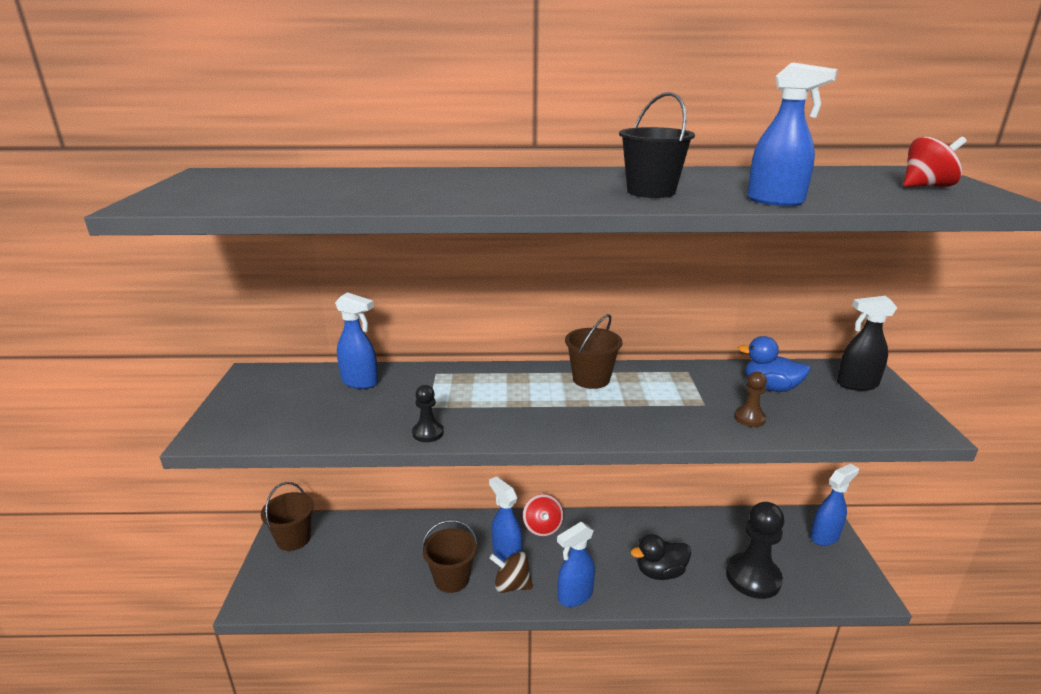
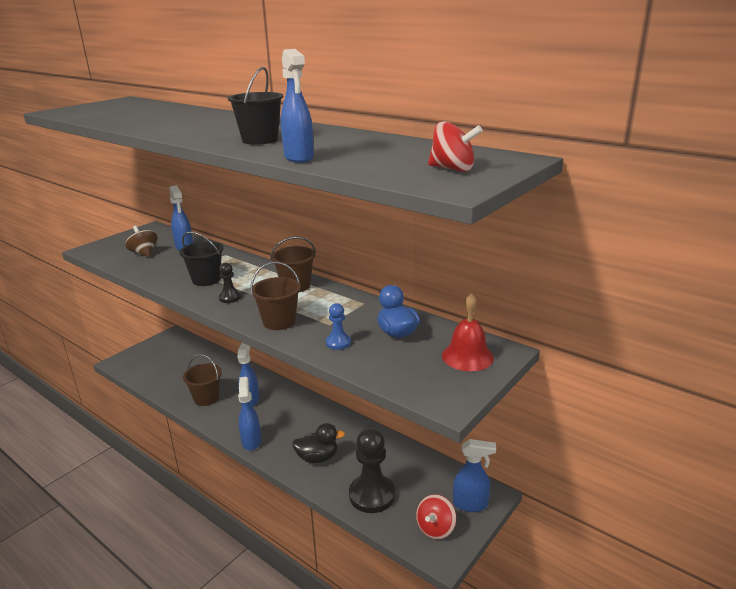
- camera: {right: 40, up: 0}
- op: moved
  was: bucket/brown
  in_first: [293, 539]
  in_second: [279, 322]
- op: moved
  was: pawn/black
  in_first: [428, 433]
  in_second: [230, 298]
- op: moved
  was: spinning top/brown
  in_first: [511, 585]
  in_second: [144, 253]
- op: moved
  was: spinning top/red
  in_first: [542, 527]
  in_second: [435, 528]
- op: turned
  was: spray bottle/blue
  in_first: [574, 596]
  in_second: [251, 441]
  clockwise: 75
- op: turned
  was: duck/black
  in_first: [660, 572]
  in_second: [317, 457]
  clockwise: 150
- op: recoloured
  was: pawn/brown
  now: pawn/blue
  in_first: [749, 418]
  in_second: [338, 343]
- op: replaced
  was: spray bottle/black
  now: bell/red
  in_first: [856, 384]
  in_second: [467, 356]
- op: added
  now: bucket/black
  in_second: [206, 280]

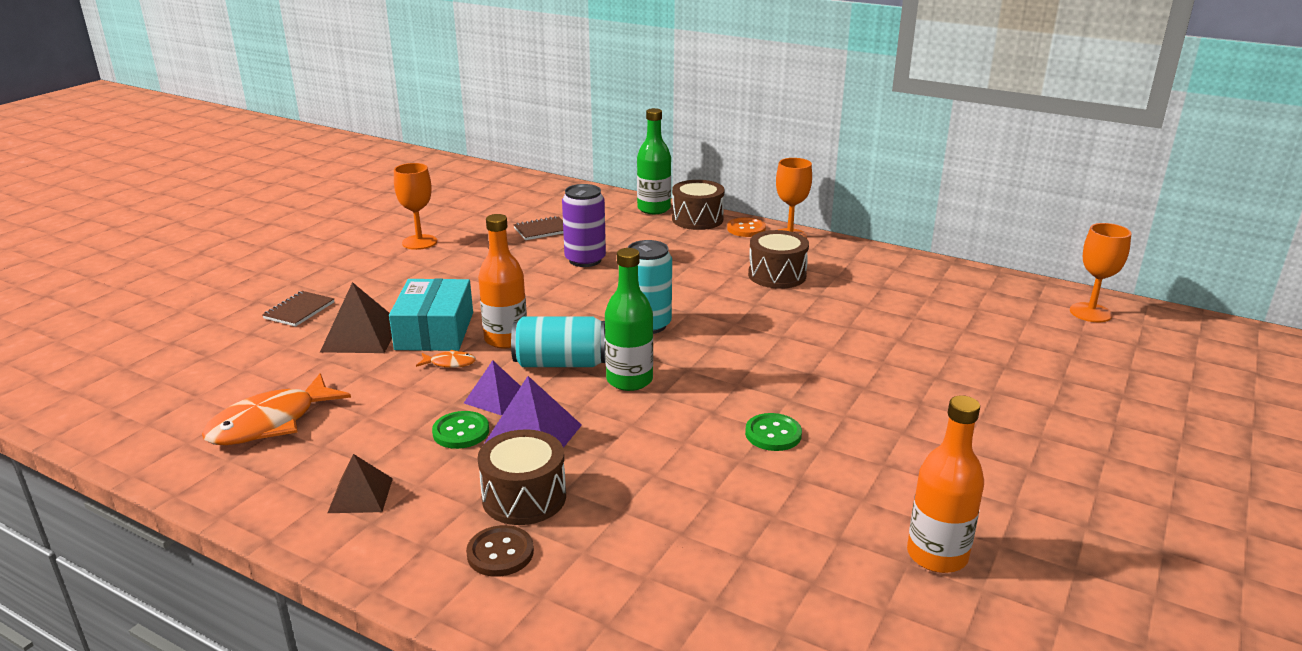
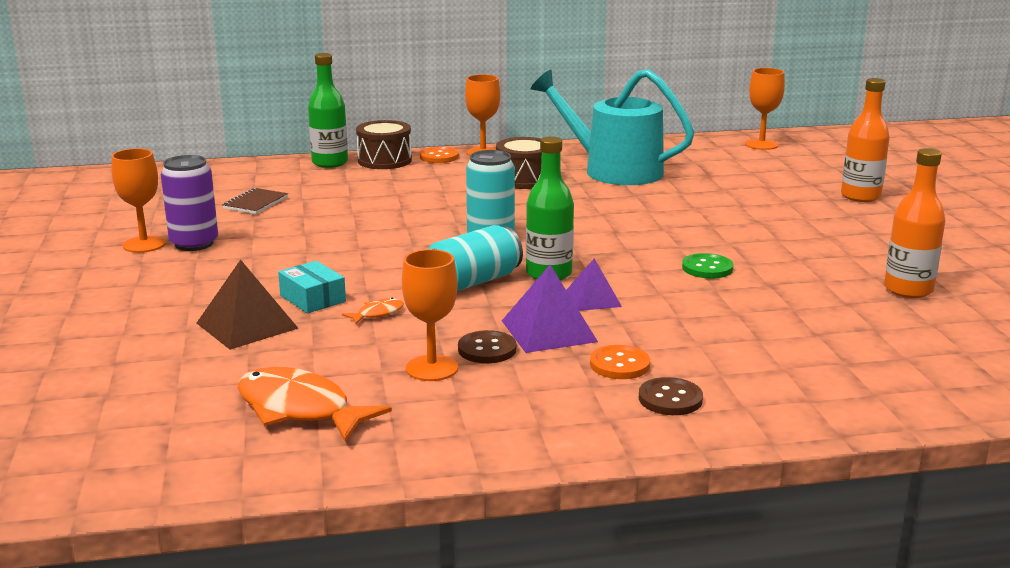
- camera: {right: -40, up: -5}
- op: turned
  was: fish/orange
  in_first: [270, 423]
  in_second: [300, 409]
  clockwise: 120
- op: removed
  was: notebook/brown
  in_first: [299, 310]
- op: removed
  was: pyramid/brown
  in_first: [361, 495]
- op: resized
  was: box/turquoise
  in_first: [434, 331]
  in_second: [312, 299]
  ratio: 0.61
- op: recoloured
  was: button/green
  now: button/brown
  in_first: [461, 432]
  in_second: [487, 349]
- op: moved
  was: pyramid/purple
  in_first: [496, 398]
  in_second: [593, 299]
- op: moved
  was: bottle/orange
  in_first: [506, 339]
  in_second: [860, 196]
- op: replaced
  was: drum/brown
  now: button/orange
  in_first: [524, 497]
  in_second: [619, 364]
- op: moved
  was: can/purple
  in_first: [585, 260]
  in_second: [194, 243]
- op: added
  now: goblet/orange
  in_second: [432, 368]
- op: added
  now: watering can/turquoise
  in_second: [614, 170]

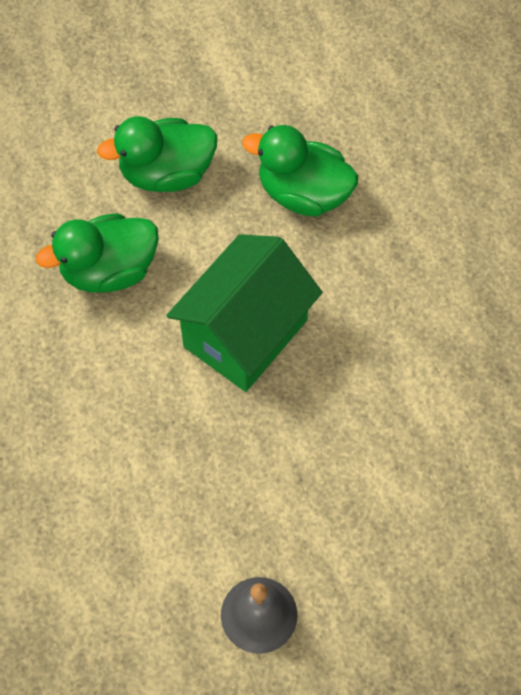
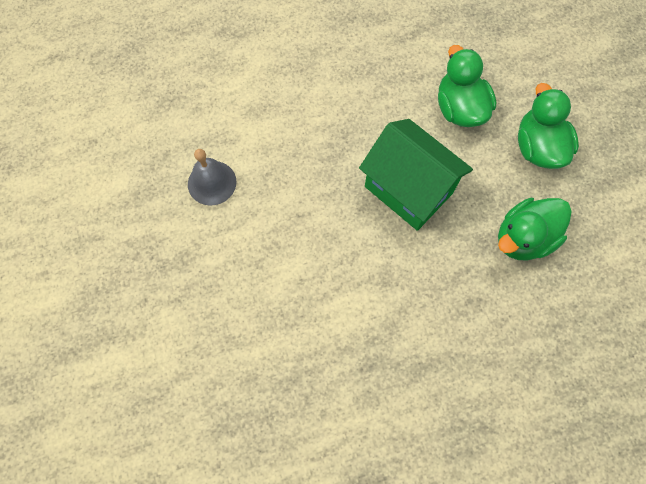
- camera: {right: 95, up: 5}
- op: turned
  was: duck/green
  in_first: [303, 193]
  in_second: [523, 238]
  clockwise: -150

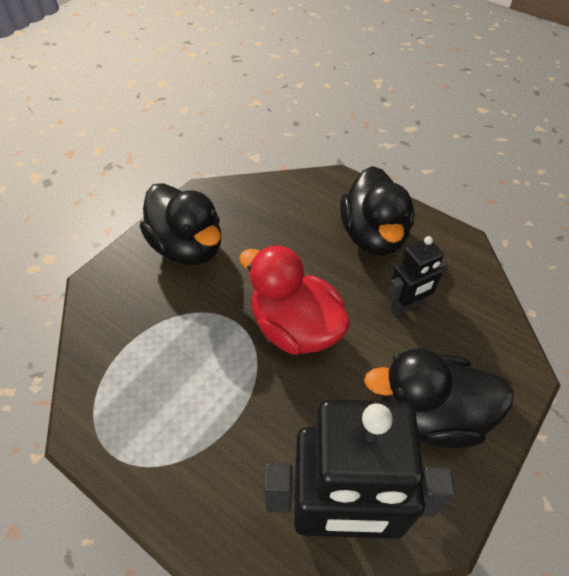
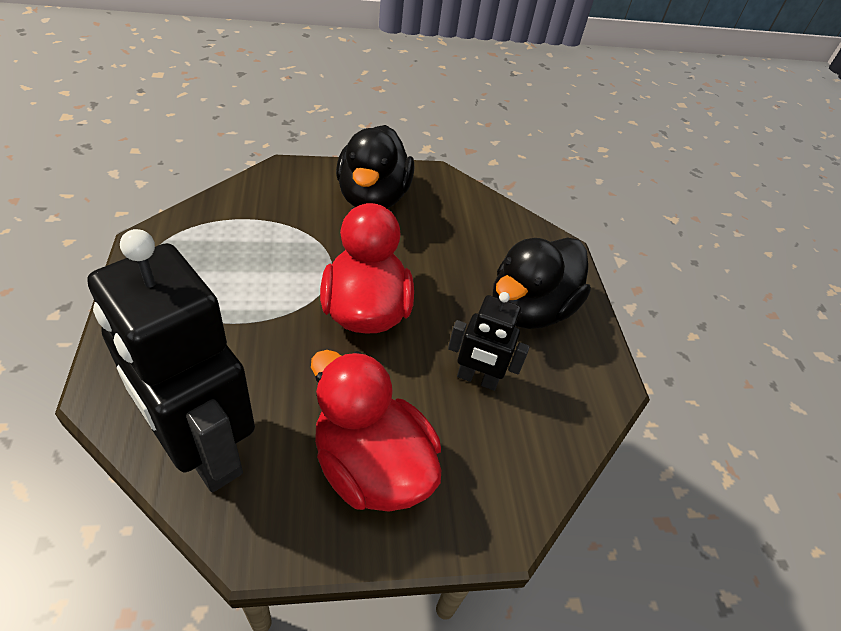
- camera: {right: 40, up: -5}
- op: recoloured
  was: duck/black
  now: duck/red
  in_first: [430, 415]
  in_second: [371, 466]

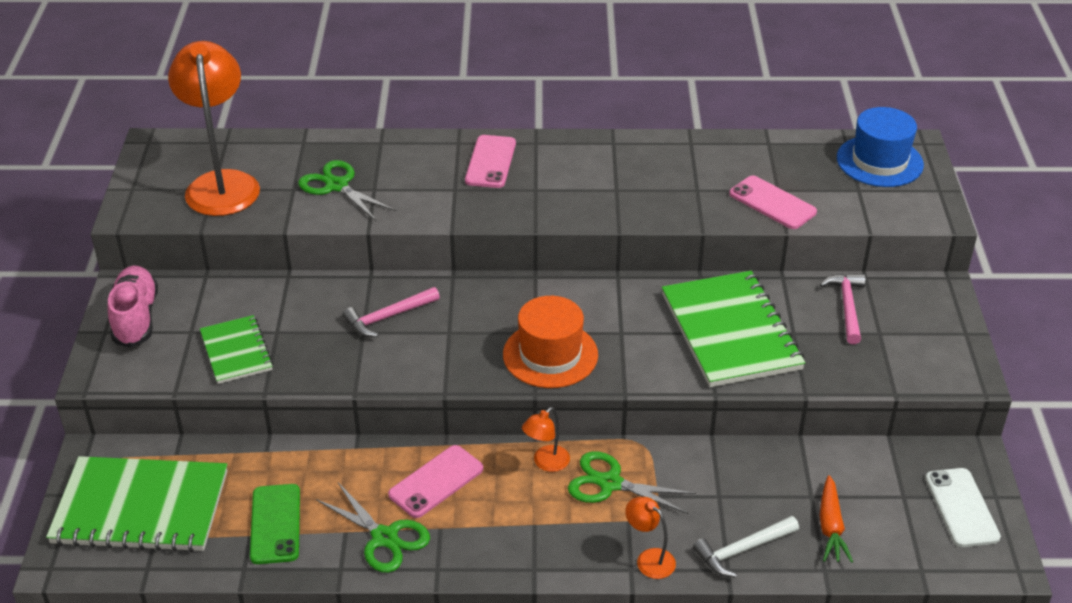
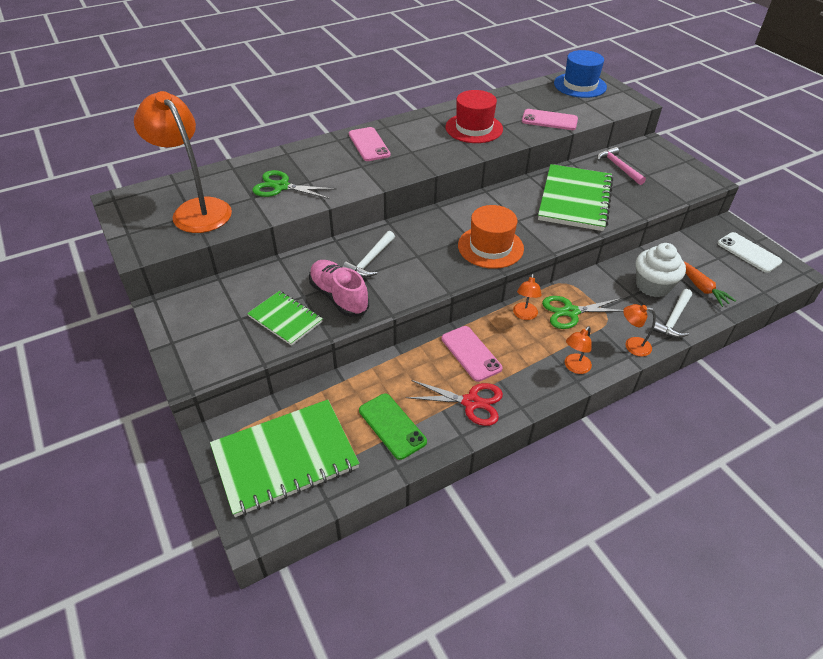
- camera: {right: -30, up: 5}
- op: moved
  was: shoe/pink
  in_first: [136, 318]
  in_second: [339, 297]
- op: recoloured
  was: scissors/green
  now: scissors/red
  in_first: [384, 537]
  in_second: [471, 402]
- op: recoloured
  was: hammer/pink
  now: hammer/white
  in_first: [388, 317]
  in_second: [370, 260]
- op: turned
  was: phone/pink
  in_first: [436, 482]
  in_second: [471, 353]
  clockwise: -45
- op: turned
  was: notebook/green
  in_first: [730, 332]
  in_second: [575, 199]
  clockwise: 60
- op: added
  now: hat/red
  in_second: [474, 128]
- op: added
  now: lamp/orange
  in_second: [574, 367]
- op: added
  now: cupcake/white
  in_second: [653, 286]

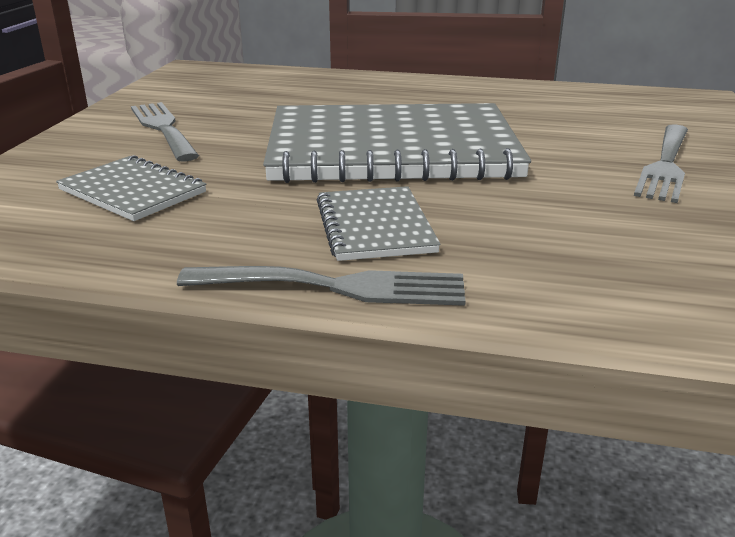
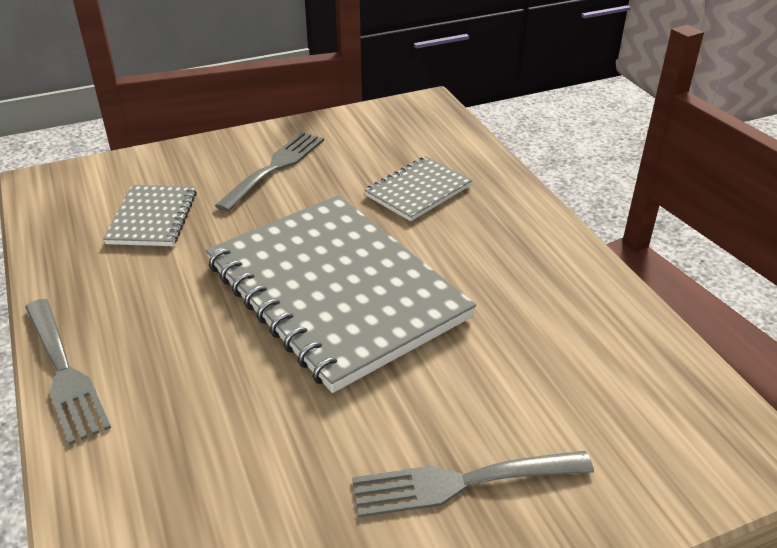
- camera: {right: 55, up: 10}
- op: moved
  was: notebook/grey
  in_first: [375, 226]
  in_second: [418, 191]

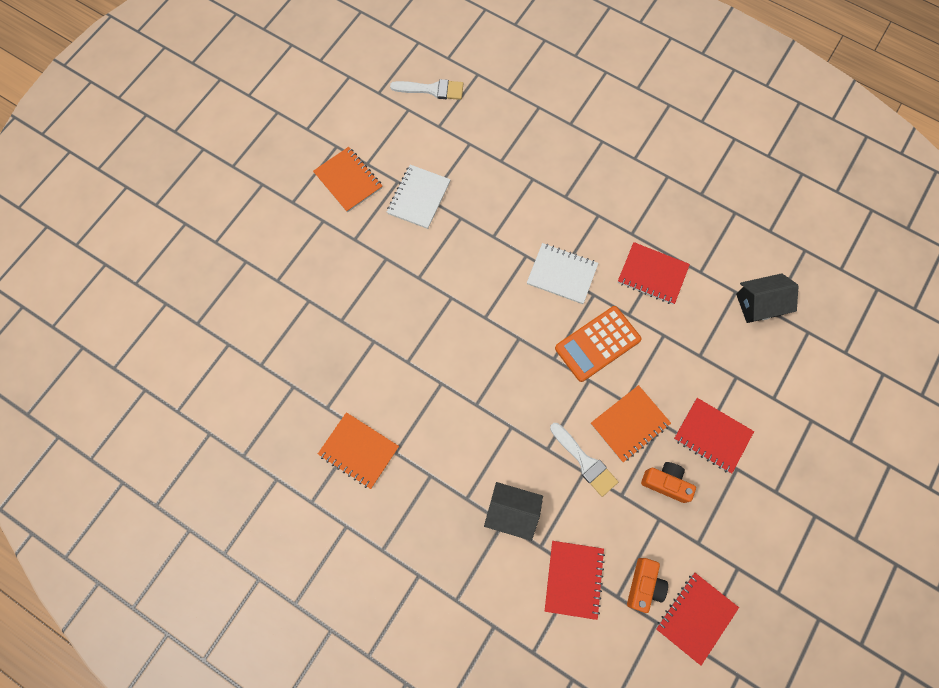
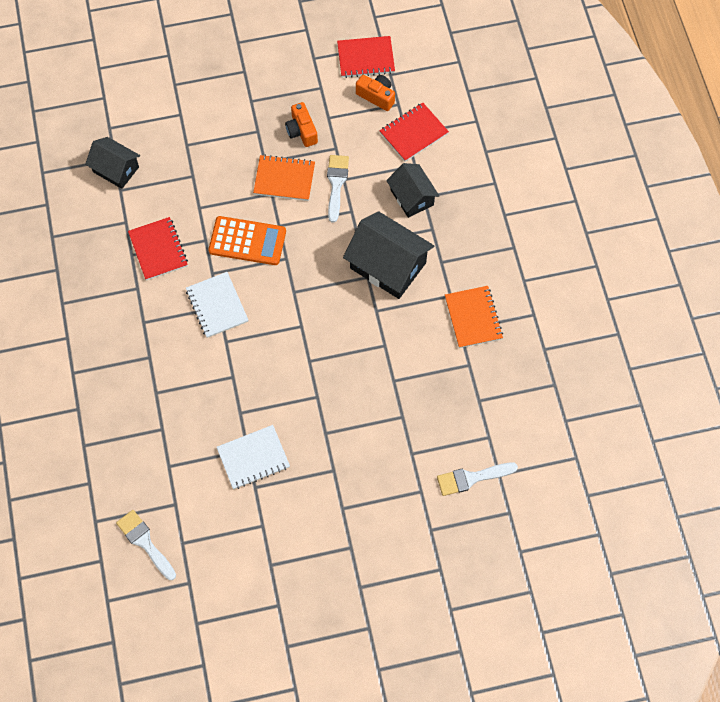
- camera: {right: -135, up: -5}
- op: removed
  was: notebook/orange
  in_first: [348, 180]
- op: turned
  was: camera/orange
  in_first: [644, 585]
  in_second: [376, 96]
  clockwise: 60
- op: removed
  was: notebook/red
  in_first: [712, 436]
- op: added
  now: house/black
  in_second: [388, 265]
- op: added
  now: brush/white
  in_second: [471, 478]

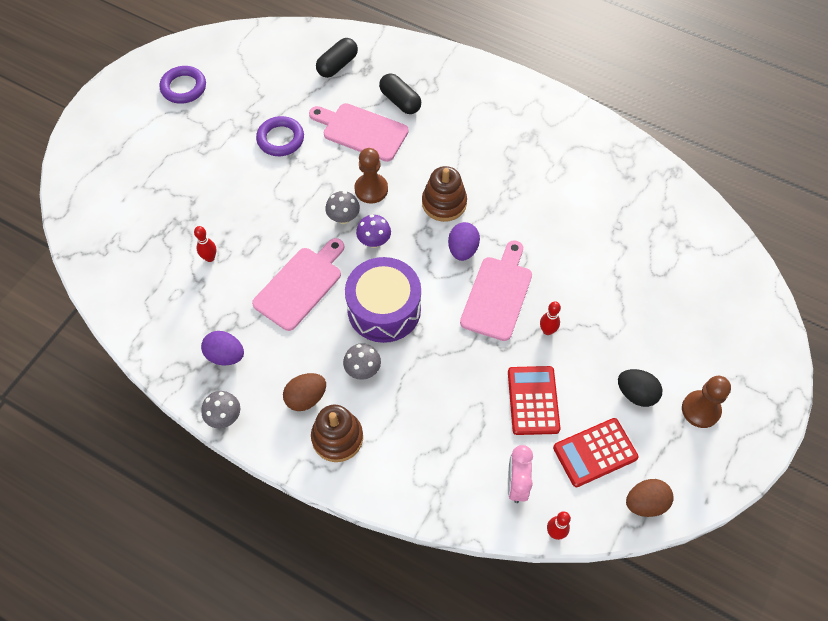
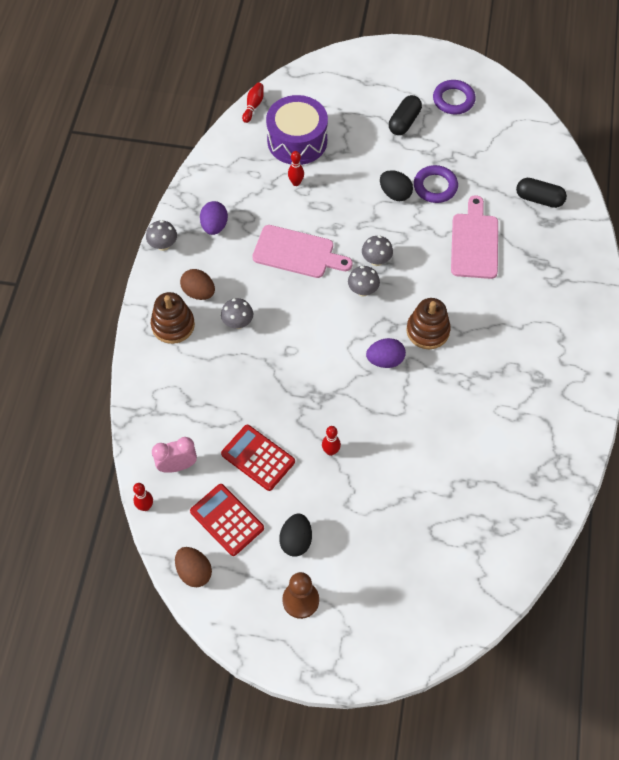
- camera: {right: 70, up: 0}
- op: moved
  was: drum/purple
  in_first: [384, 309]
  in_second: [297, 141]
- op: removed
  was: pawn/brown
  in_first: [371, 189]
- op: recoloured
  was: mushroom/purple
  now: mushroom/grey
  in_first: [374, 241]
  in_second: [363, 290]
- op: moved
  was: capsule/black
  in_first: [400, 101]
  in_second: [404, 122]
- op: removed
  was: cutting board/pink
  in_first: [498, 294]
- op: turned
  was: calculator/red
  in_first: [533, 400]
  in_second: [258, 458]
  clockwise: -120
- op: added
  now: bowling pin/red
  in_second: [253, 106]
- op: added
  now: egg/black
  in_second: [395, 194]

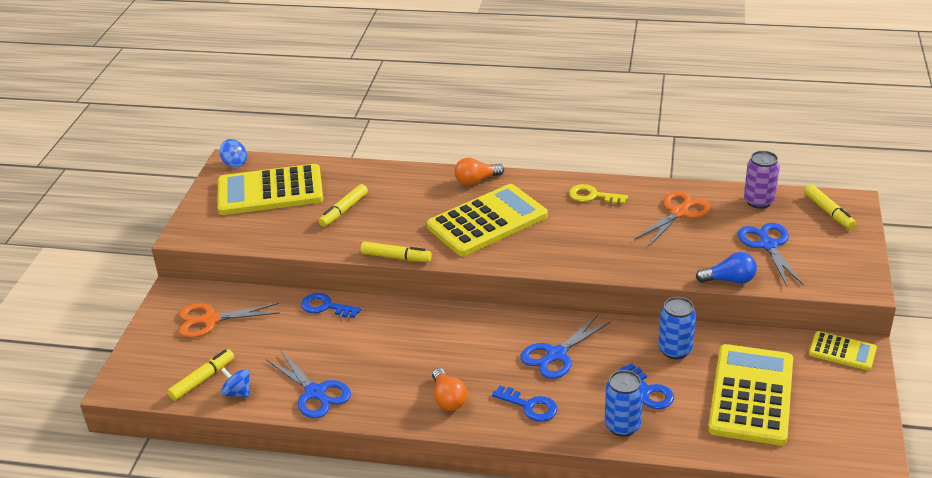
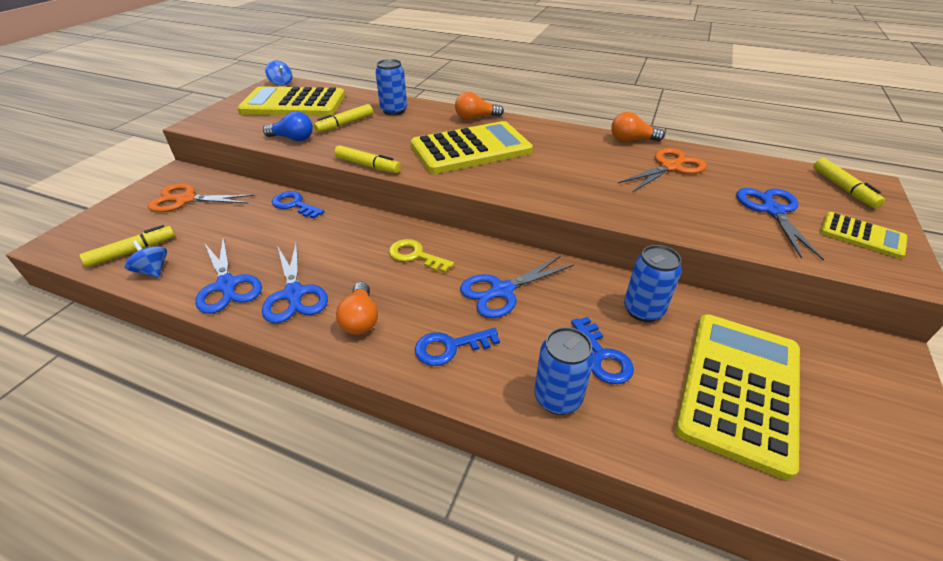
- camera: {right: 10, up: 5}
- op: turned
  was: key/blue
  in_first: [530, 406]
  in_second: [450, 347]
  clockwise: 120
- op: moved
  was: key/yellow
  in_first: [592, 196]
  in_second: [415, 255]
- op: moved
  was: light bulb/blue
  in_first: [729, 280]
  in_second: [293, 138]
- op: removed
  was: can/purple
  in_first: [758, 201]
- op: moved
  was: calculator/yellow
  in_first: [842, 351]
  in_second: [862, 236]
- op: added
  now: scissors/blue
  in_second: [294, 294]
- op: added
  now: can/blue
  in_second: [394, 111]
- op: added
  now: light bulb/orange
  in_second: [631, 140]

